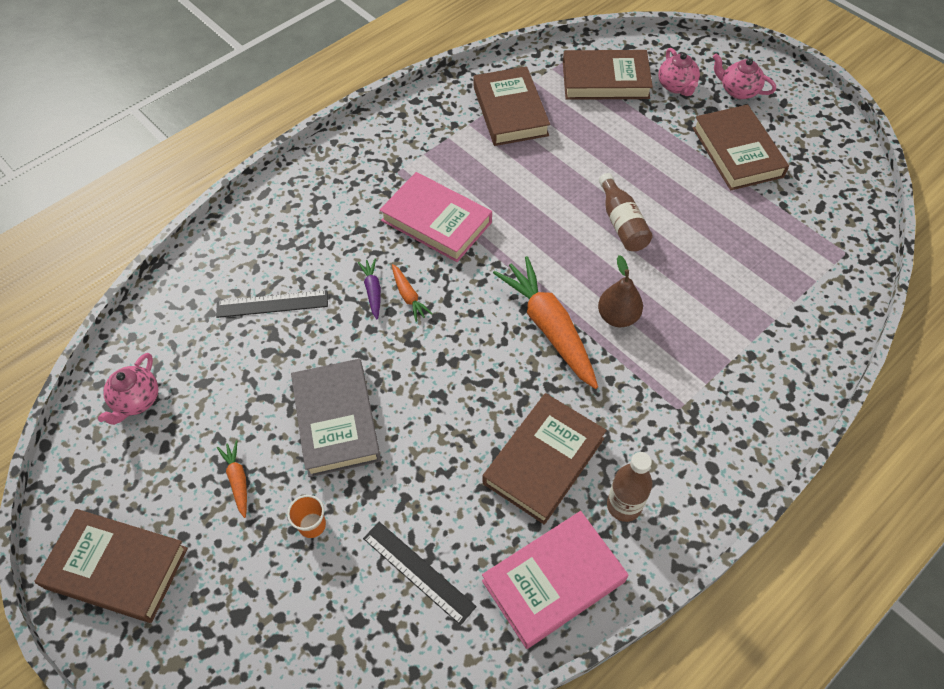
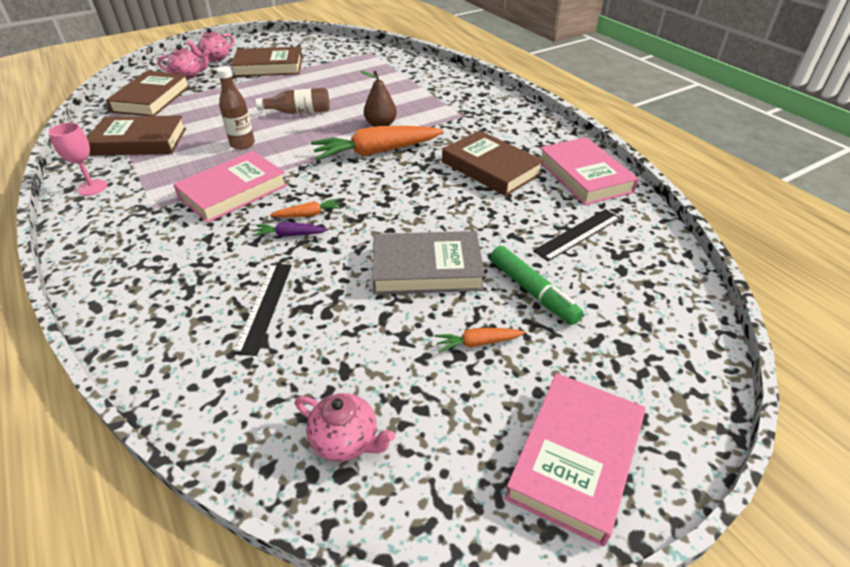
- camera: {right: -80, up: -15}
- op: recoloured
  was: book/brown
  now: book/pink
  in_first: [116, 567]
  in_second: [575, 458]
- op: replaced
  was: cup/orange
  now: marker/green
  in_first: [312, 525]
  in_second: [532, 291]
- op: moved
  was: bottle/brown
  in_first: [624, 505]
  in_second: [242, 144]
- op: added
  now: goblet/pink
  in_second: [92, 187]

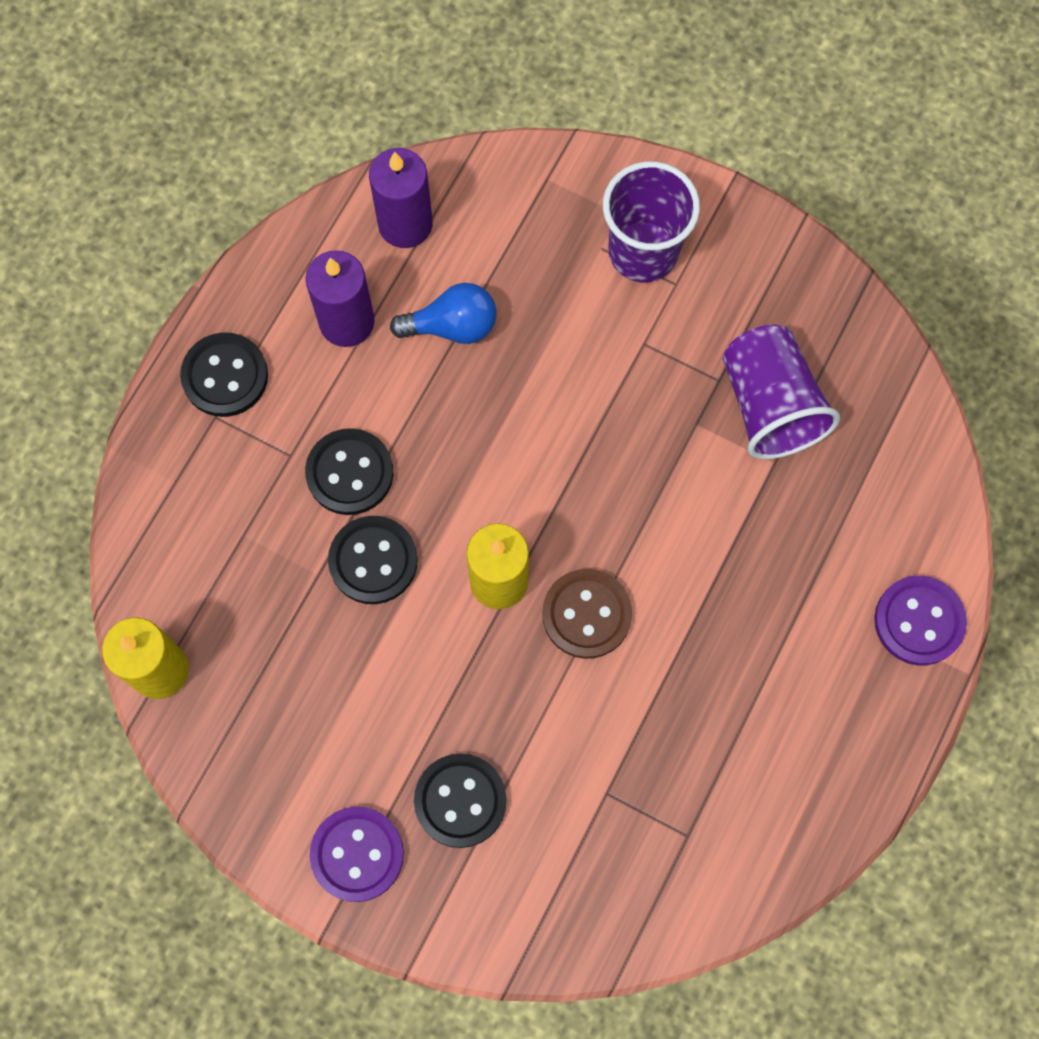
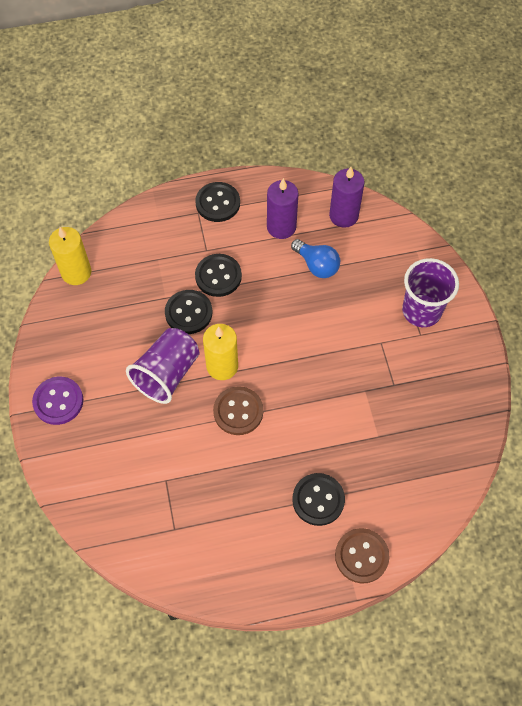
- camera: {right: 50, up: -10}
- op: moved
  was: button/black
  in_first: [460, 801]
  in_second: [318, 500]
- op: moved
  was: cup/purple
  in_first: [770, 405]
  in_second: [167, 374]
- op: recoloured
  was: button/purple
  now: button/brown
  in_first: [919, 621]
  in_second: [361, 556]

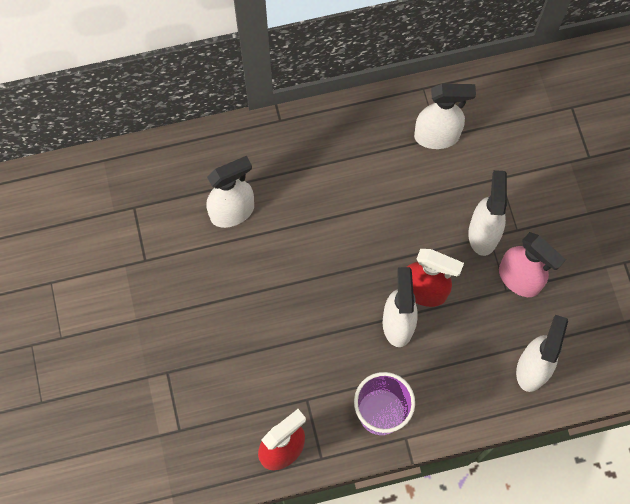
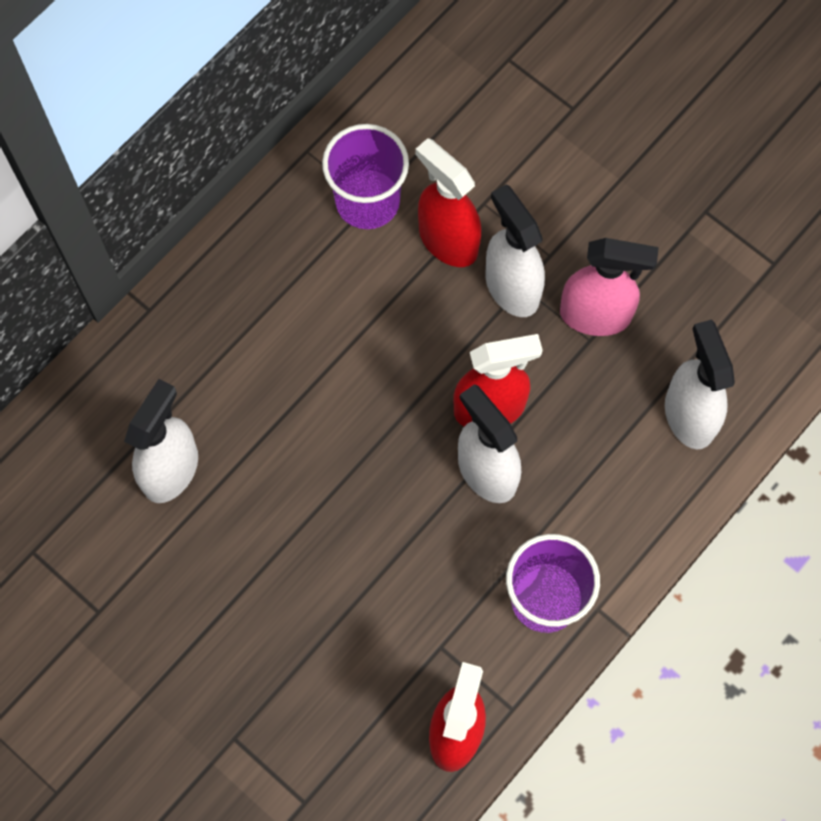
- camera: {right: -35, up: 0}
- op: replaced
  was: spray bottle/white
  now: cup/purple
  in_first: [437, 136]
  in_second: [367, 201]
- op: added
  now: spray bottle/red
  in_second: [447, 240]

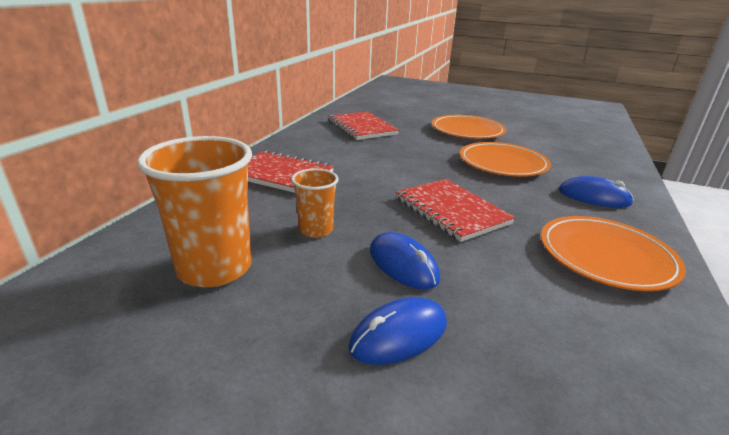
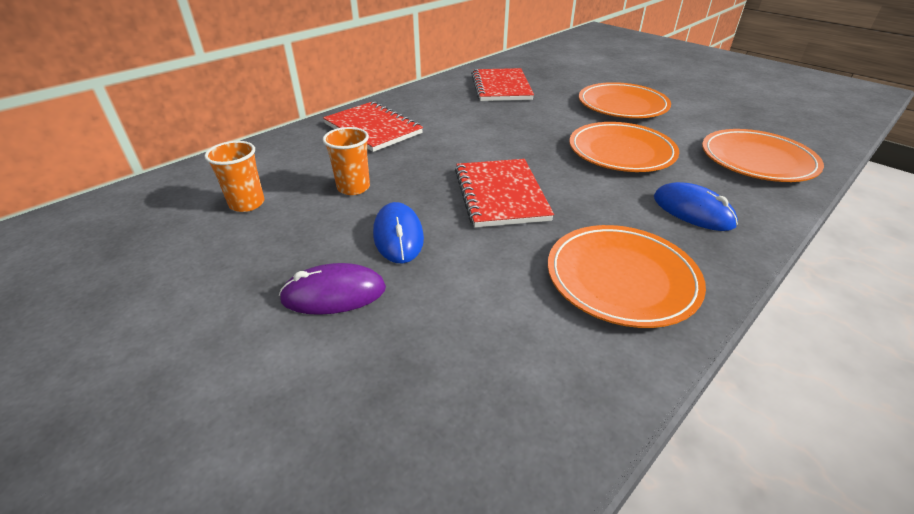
- camera: {right: 25, up: 10}
- op: resized
  was: cup/orange
  in_first: [215, 268]
  in_second: [247, 203]
  ratio: 0.55
- op: recoloured
  was: mouse/blue
  now: mouse/purple
  in_first: [399, 335]
  in_second: [334, 294]
- op: added
  now: plate/orange
  in_second: [757, 160]

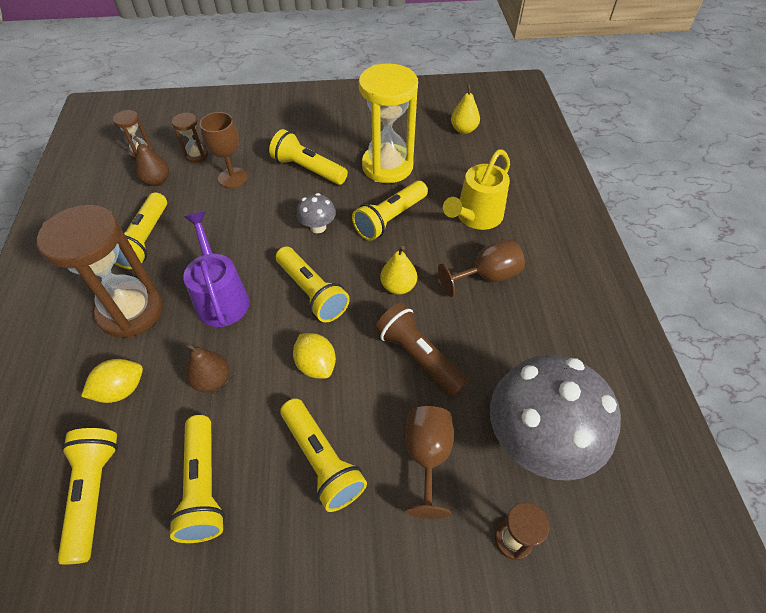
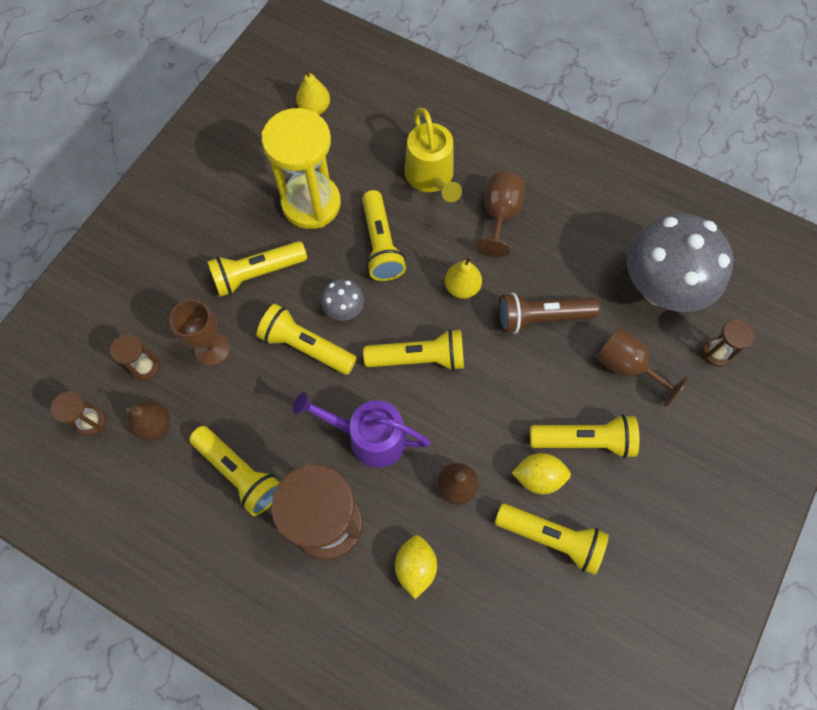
- camera: {right: -55, up: 15}
- op: moved
  was: flashlight/yellow
  in_first: [94, 494]
  in_second: [306, 346]
- op: moved
  was: lemon/yellow
  in_first: [316, 365]
  in_second: [538, 477]

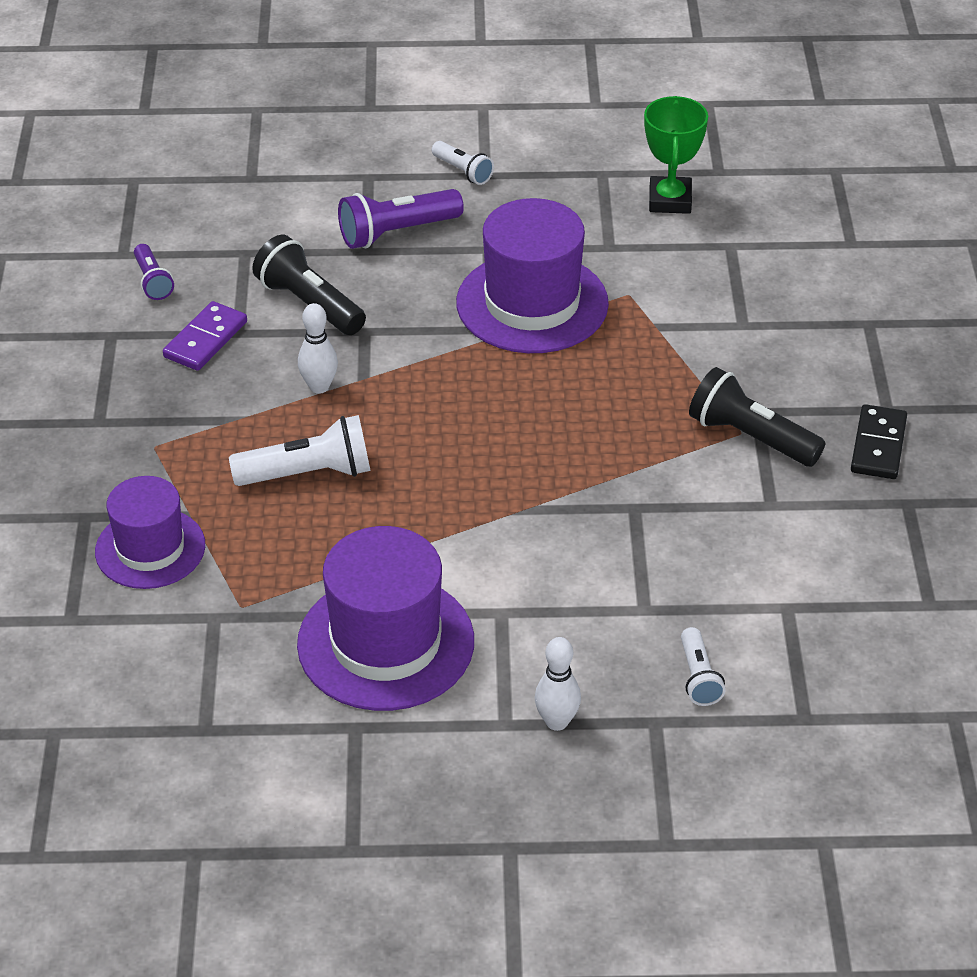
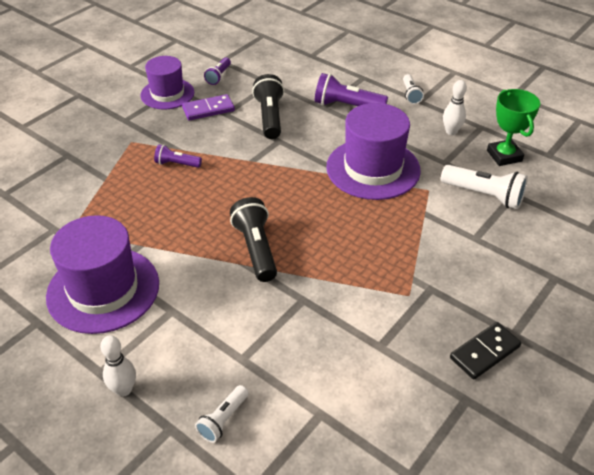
- camera: {right: 40, up: 0}
- op: moved
  was: hat/purple
  in_first: [150, 548]
  in_second: [167, 94]
- op: moved
  was: flashlight/white
  in_first: [308, 473]
  in_second: [484, 195]
- op: moved
  was: bowling pin/white
  in_first: [319, 387]
  in_second: [451, 131]
- op: turned
  was: trophy/green
  in_first: [670, 200]
  in_second: [504, 156]
  clockwise: -60
- op: moved
  was: flashlight/black
  in_first: [751, 437]
  in_second: [256, 249]
- op: added
  now: flashlight/purple
  in_second: [177, 164]

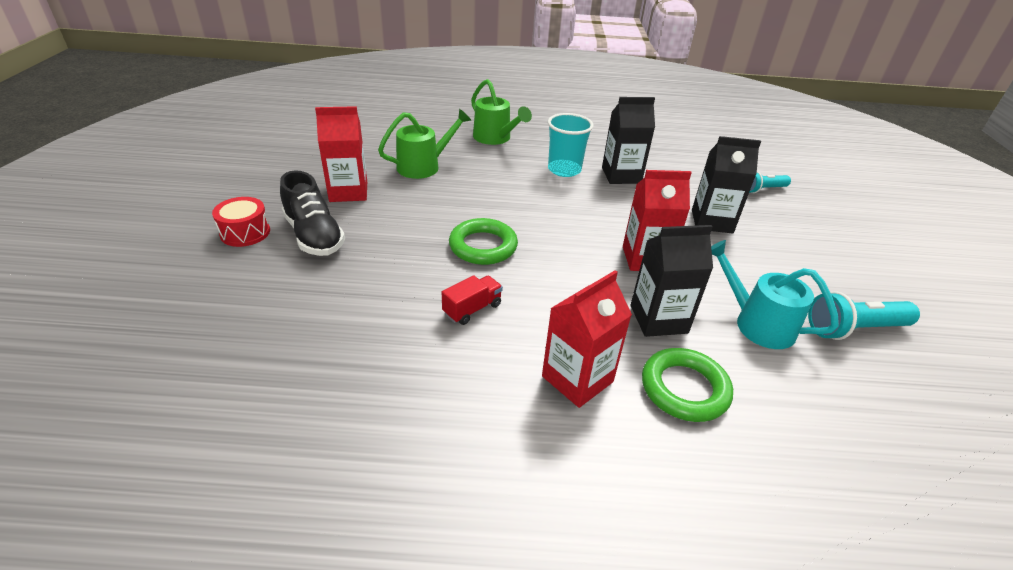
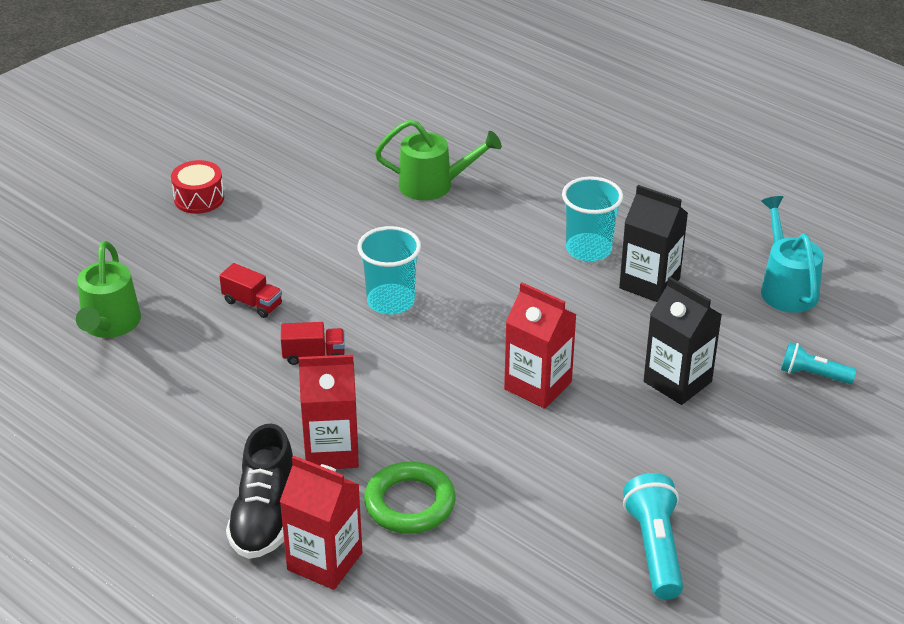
- camera: {right: 40, up: 0}
- op: moved
  was: shoe/black
  in_first: [314, 236]
  in_second: [264, 516]
- op: moved
  was: carton/red
  in_first: [348, 192]
  in_second: [325, 561]
- op: replaced
  was: ring/green
  now: cup/turquoise
  in_first: [483, 246]
  in_second: [391, 301]
- op: moved
  was: watering can/green
  in_first: [495, 138]
  in_second: [109, 325]
- op: removed
  was: carton/black
  in_first: [658, 319]
- op: moved
  was: watering can/turquoise
  in_first: [756, 323]
  in_second: [786, 287]
- op: turned
  was: flashlight/turquoise
  in_first: [854, 329]
  in_second: [655, 548]
  clockwise: 60
- op: added
  now: truck/red
  in_second: [252, 303]

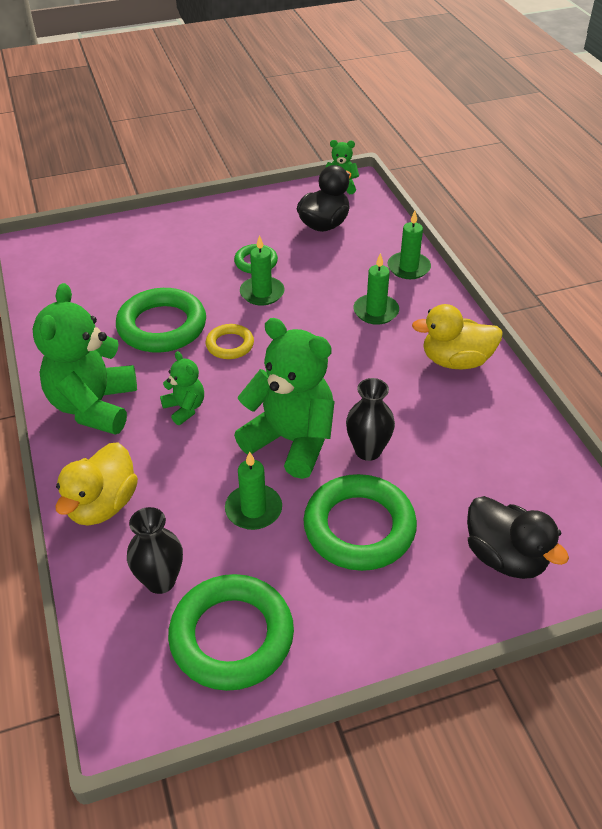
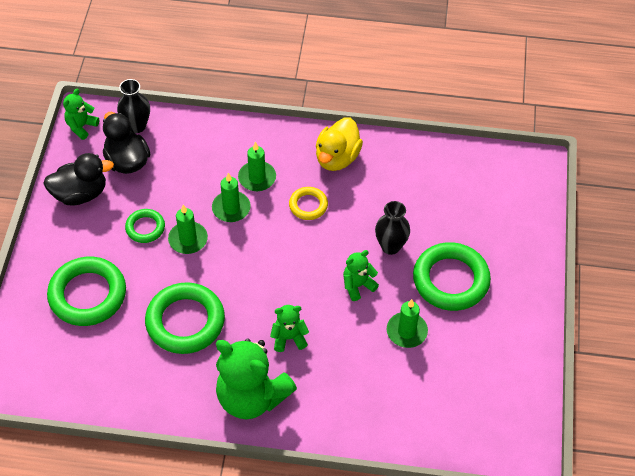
- camera: {right: -65, up: 10}
- op: removed
  was: duck/yellow
  in_first: [102, 505]
- op: moved
  was: vase/black
  in_first: [160, 581]
  in_second: [137, 126]
- op: moved
  was: ring/green
  in_first: [232, 636]
  in_second: [87, 295]
- op: moved
  was: ring/yellow
  in_first: [230, 345]
  in_second: [308, 205]
- op: resized
  was: teddy bear/green
  in_first: [291, 441]
  in_second: [358, 285]
  ratio: 0.48
- op: moved
  was: candle/green
  in_first: [408, 268]
  in_second: [231, 208]
- op: moved
  was: duck/black
  in_first: [505, 557]
  in_second: [80, 194]

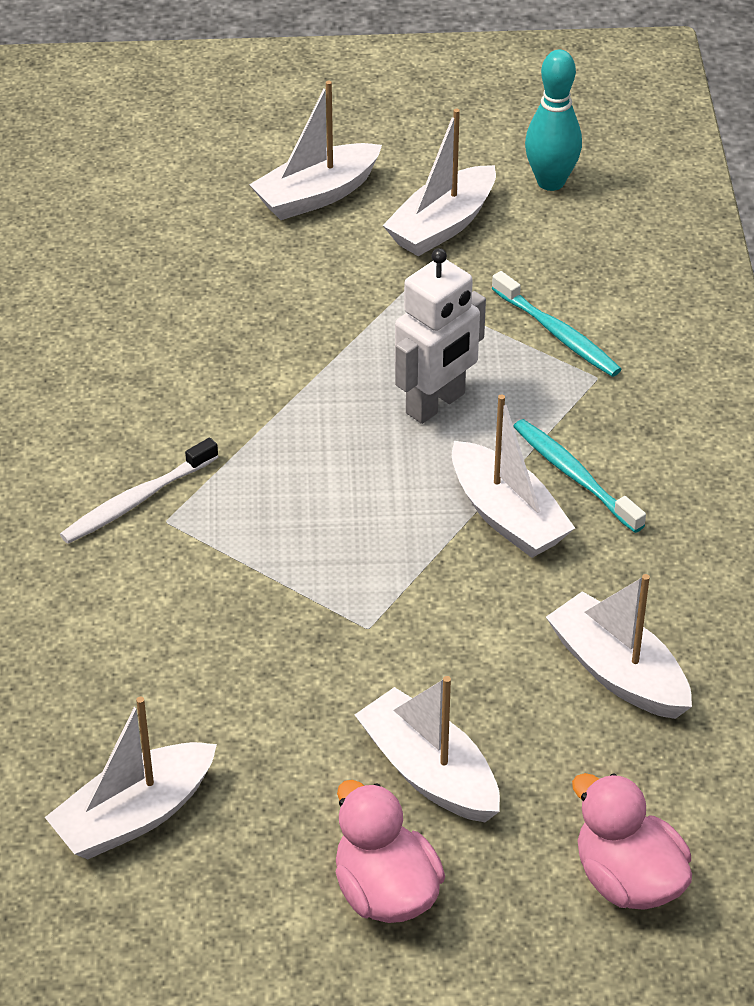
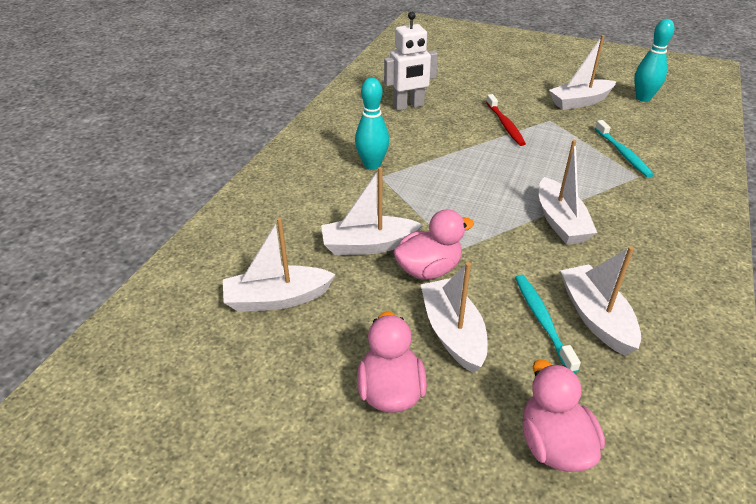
- camera: {right: 25, up: -5}
- op: replaced
  was: toothbrush/white
  now: bowling pin/turquoise
  in_first: [136, 500]
  in_second: [372, 165]
- op: moved
  was: boat/white
  in_first: [316, 195]
  in_second: [368, 245]
- op: moved
  was: robot/white
  in_first: [436, 404]
  in_second: [408, 106]
- op: moved
  was: toothbrush/turquoise
  in_first: [574, 475]
  in_second: [542, 320]
- op: added
  now: duck/pink
  in_second: [429, 269]
- op: added
  now: toothbrush/red
  in_second: [505, 125]

